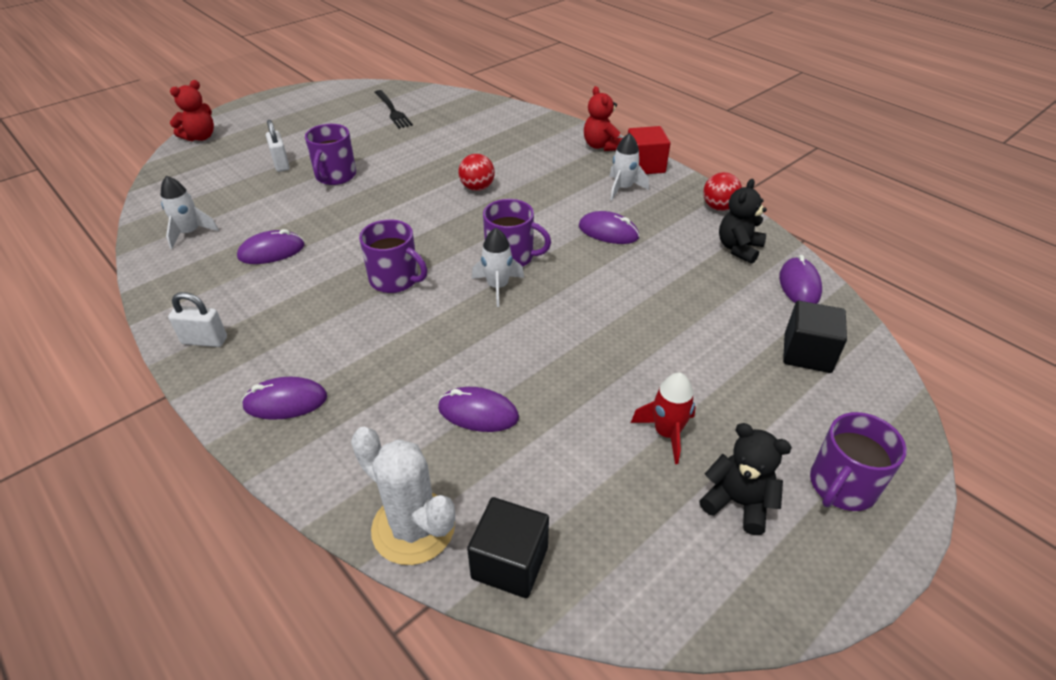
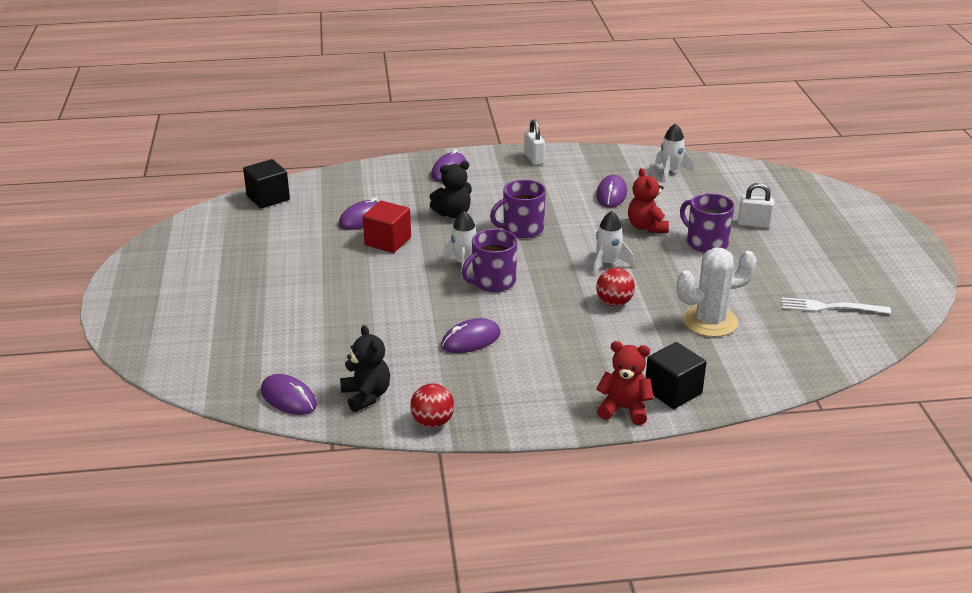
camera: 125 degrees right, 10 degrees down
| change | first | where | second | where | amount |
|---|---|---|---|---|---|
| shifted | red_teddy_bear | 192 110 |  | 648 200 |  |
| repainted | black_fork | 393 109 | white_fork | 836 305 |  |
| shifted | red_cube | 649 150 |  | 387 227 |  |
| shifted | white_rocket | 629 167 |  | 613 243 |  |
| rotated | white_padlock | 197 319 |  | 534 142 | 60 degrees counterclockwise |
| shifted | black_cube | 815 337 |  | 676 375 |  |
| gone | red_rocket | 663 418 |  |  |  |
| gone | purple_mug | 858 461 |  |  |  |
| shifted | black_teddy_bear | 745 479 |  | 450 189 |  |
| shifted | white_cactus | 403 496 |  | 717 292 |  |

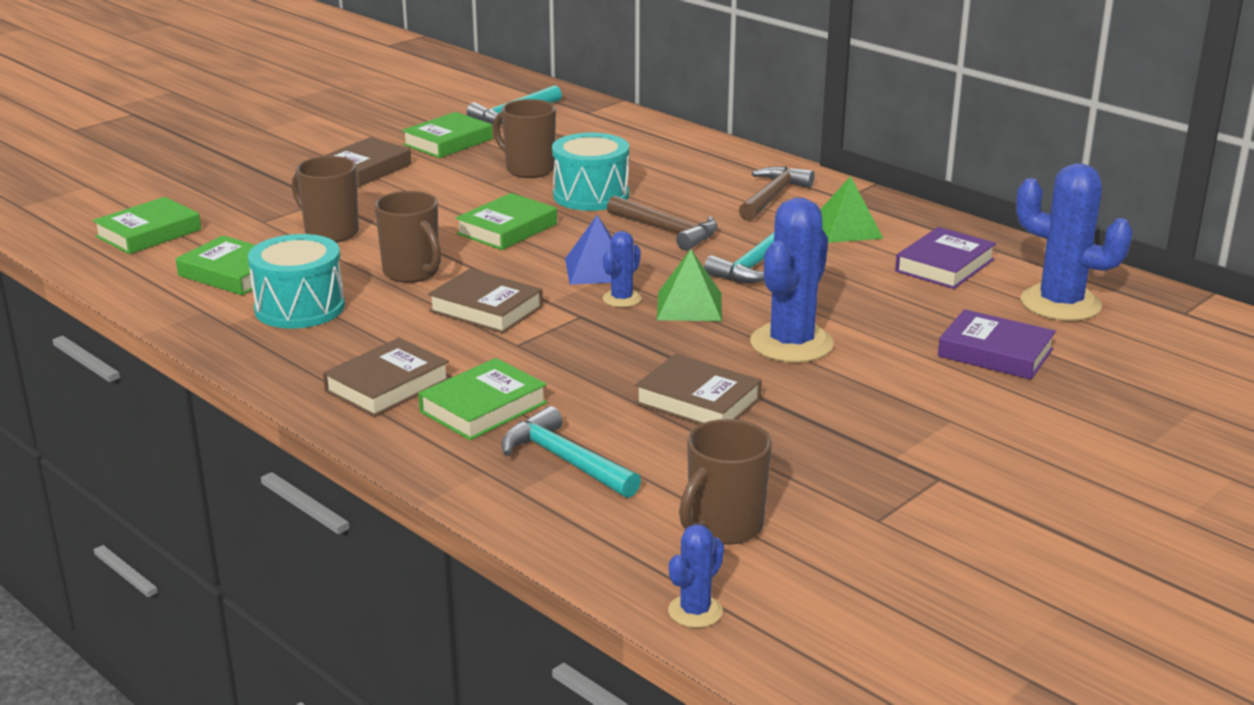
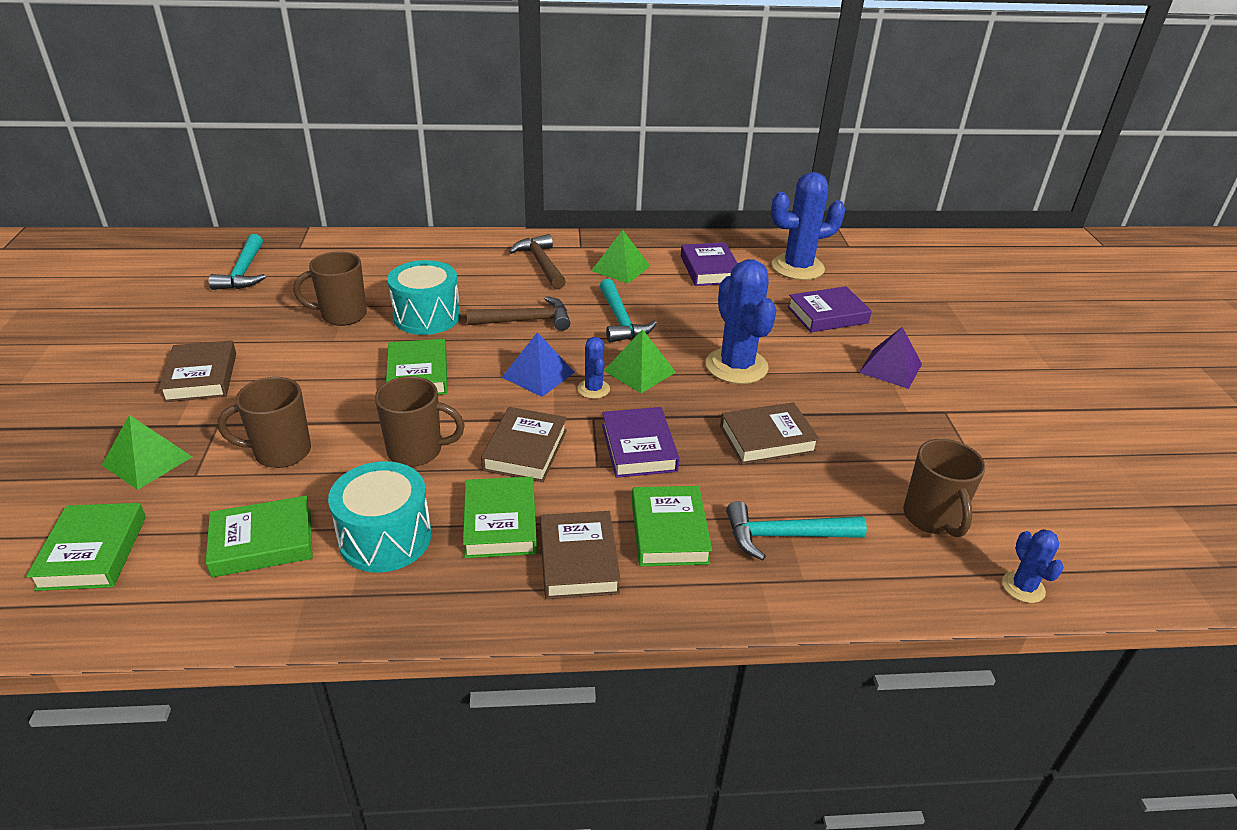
camera: 50 degrees left, 10 degrees up
| change | first | where | second | where | amount |
|---|---|---|---|---|---|
| shifted | green_book | 447 135 |  | 500 517 |  |
| rotated | brown_book | 485 301 |  | 524 444 | 60 degrees counterclockwise |
| new |  |  | purple_pyramid | 890 358 |  |
| new |  |  | purple_book | 641 442 |  |
| new |  |  | green_pyramid | 147 452 |  |

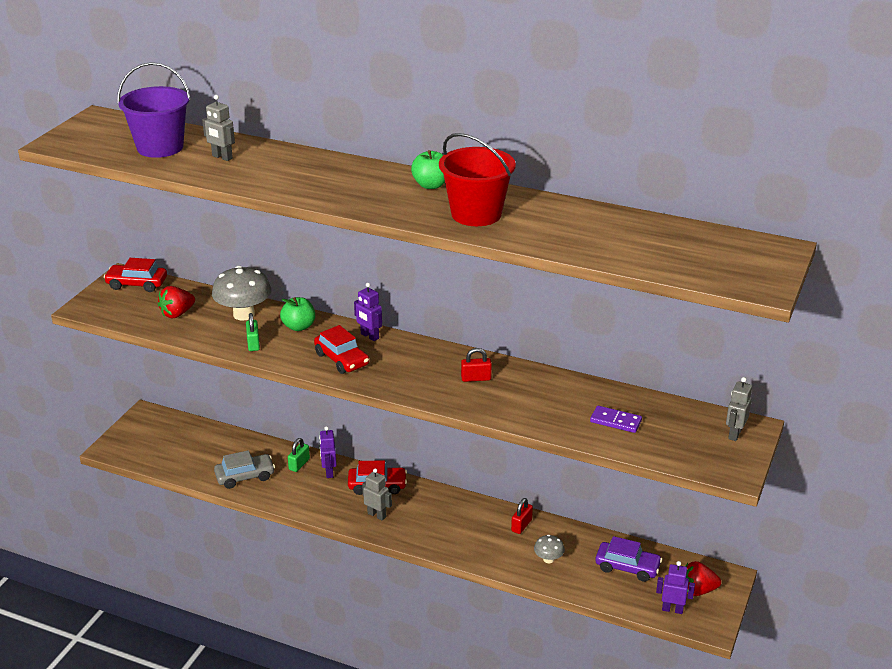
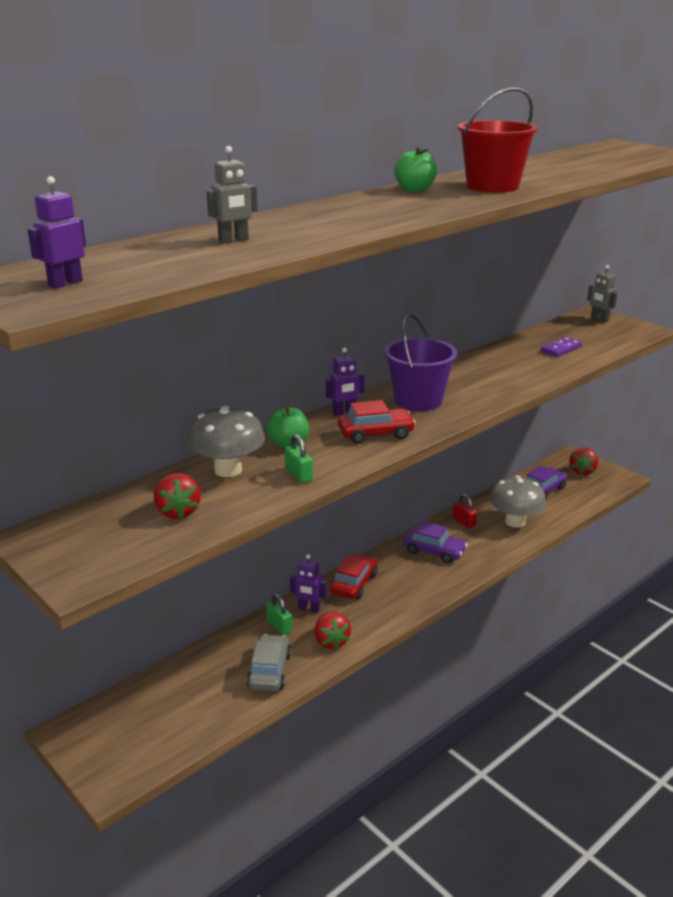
camera: 65 degrees left, 5 degrees down
| change | first | where | second | where | amount |
|---|---|---|---|---|---|
| shifted | purple_bucket | 154 110 |  | 420 362 |  |
| gone | red_car | 135 275 |  |  |  |
| rotated | green_padlock | 253 332 |  | 299 458 | 45 degrees clockwise |
| gone | red_padlock | 476 365 |  |  |  |
| gone | grey_robot | 377 494 |  |  |  |
| scaled | grey_mushroom | 549 549 |  | 517 501 | x1.97 |
| shifted | purple_robot | 675 587 |  | 57 232 |  |
| new |  |  | purple_car | 435 542 |  |
| new |  |  | red_strawberry | 332 630 |  |

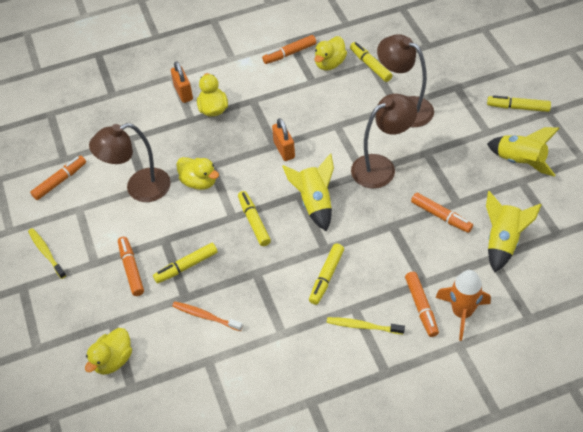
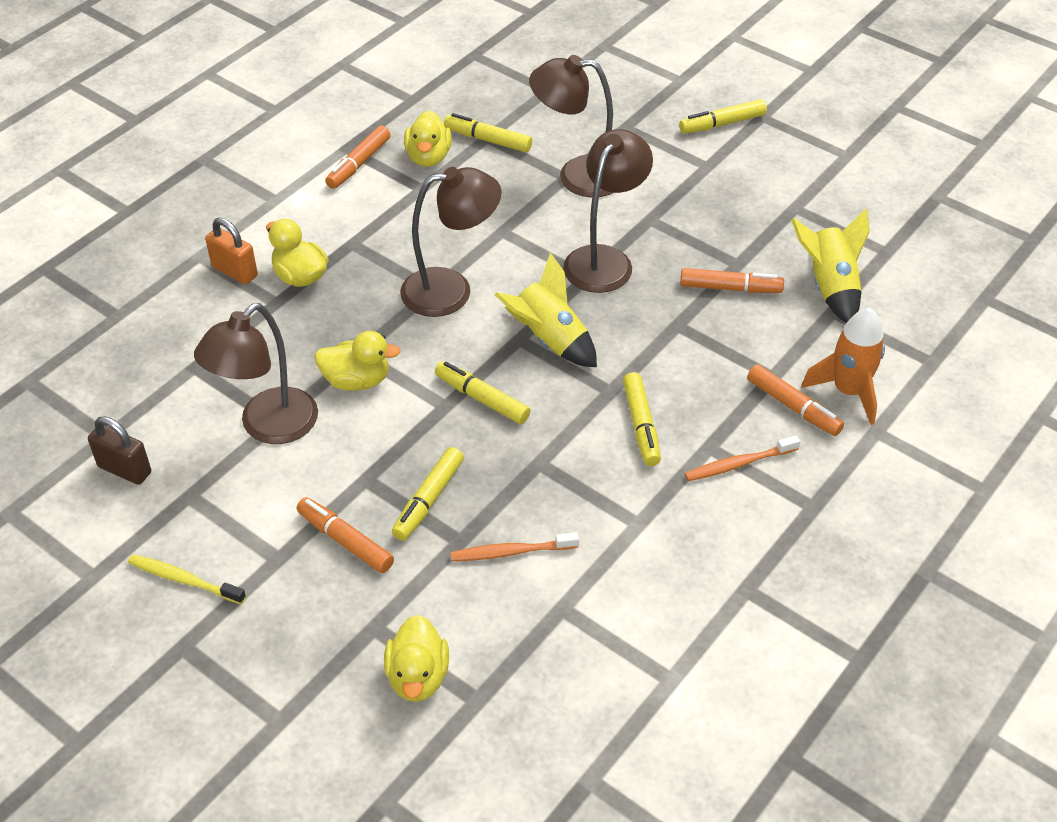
camera: 35 degrees left, 5 degrees down
| change | first | where | second | where | amount |
|---|---|---|---|---|---|
| swapped | orange_padlock | 283 139 | brown_lamp | 450 242 |  |
| gone | yellow_rocket | 523 152 |  |  |  |
| swapped | orange_marker | 58 178 | brown_padlock | 119 450 |  |
| repainted | yellow_toothbrush | 366 325 | orange_toothbrush | 742 458 |  |

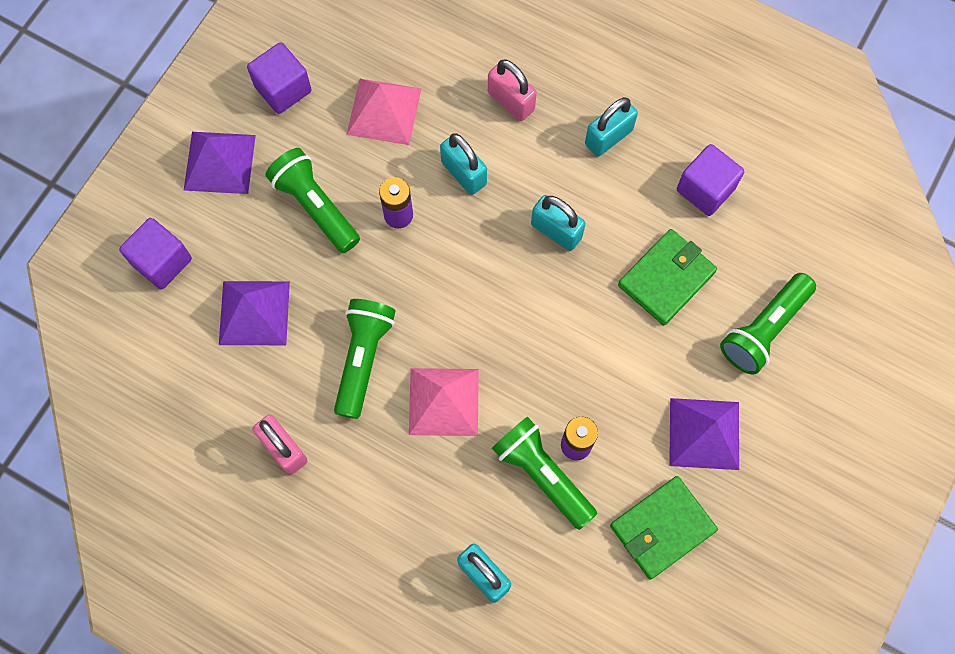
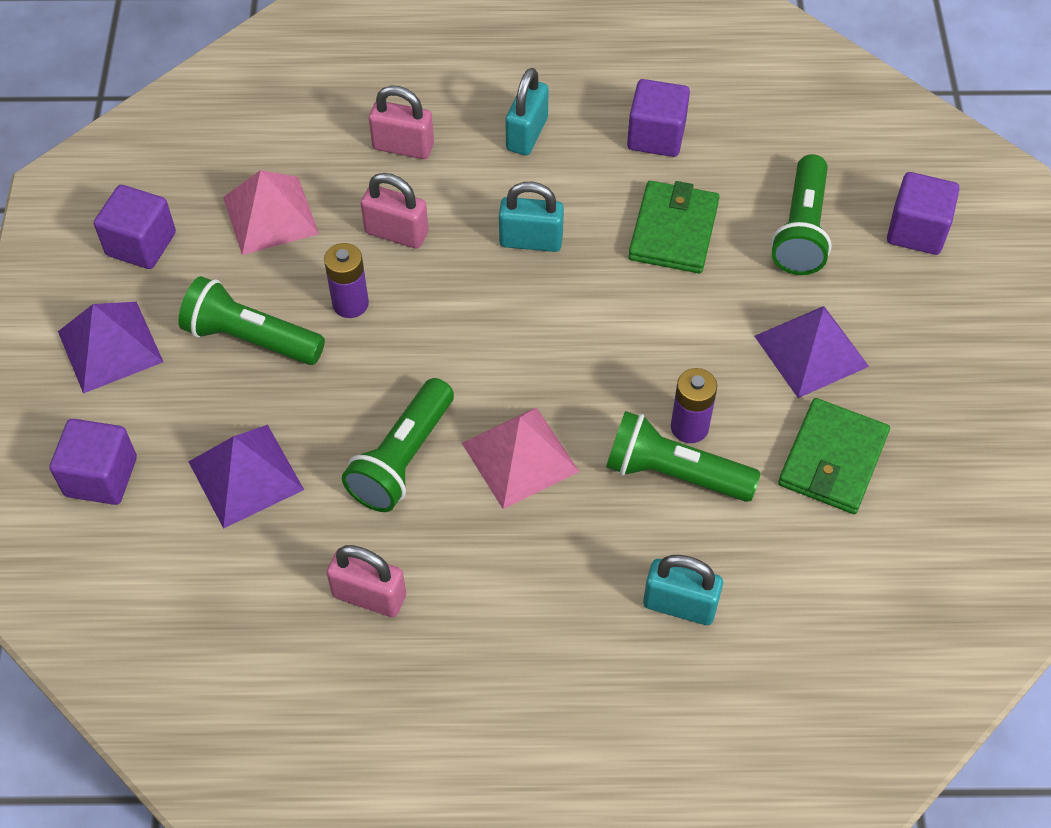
camera: 30 degrees left, 15 degrees down
| change | first | where | second | where | amount |
|---|---|---|---|---|---|
| repainted | turquoise_padlock | 463 164 | pink_padlock | 394 211 |  |
| rotated | green_flashlight | 365 359 |  | 398 445 | 135 degrees counterclockwise |
| new |  |  | purple_cube | 923 213 |  |

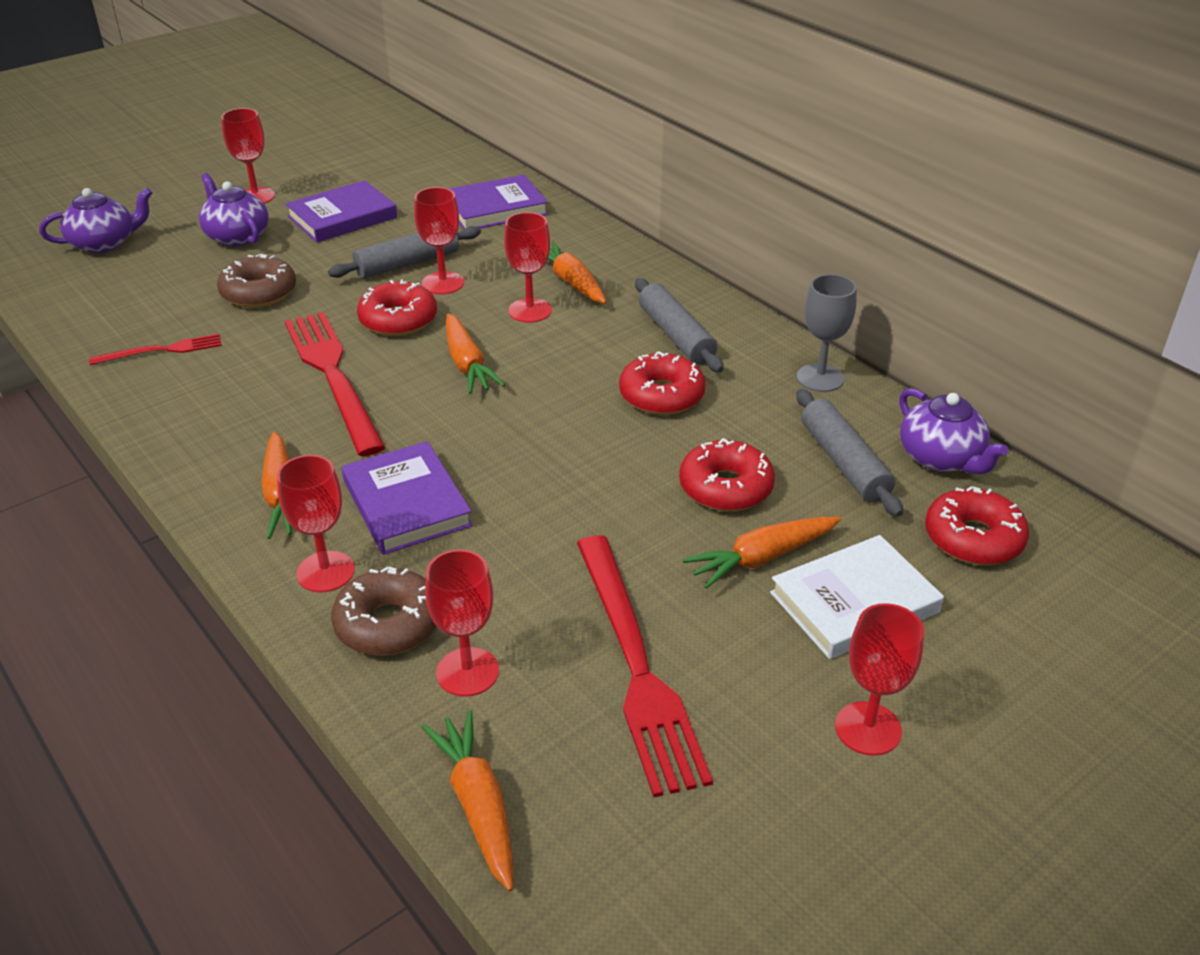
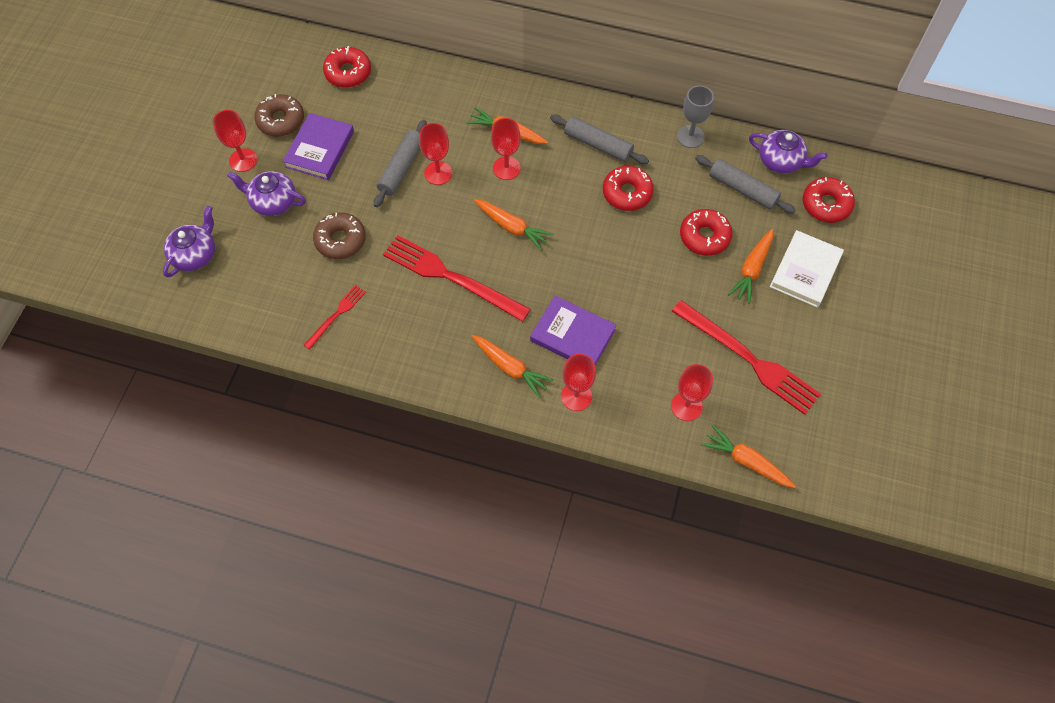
camera: 35 degrees left, 25 degrees up
| change | first | where | second | where | amount |
|---|---|---|---|---|---|
| gone | purple_book | 499 202 |  |  |  |
| shifted | red_donut | 397 308 |  | 347 67 |  |
| shifted | brown_donut | 383 611 |  | 279 115 |  |
| gone | red_goblet | 879 679 |  |  |  |

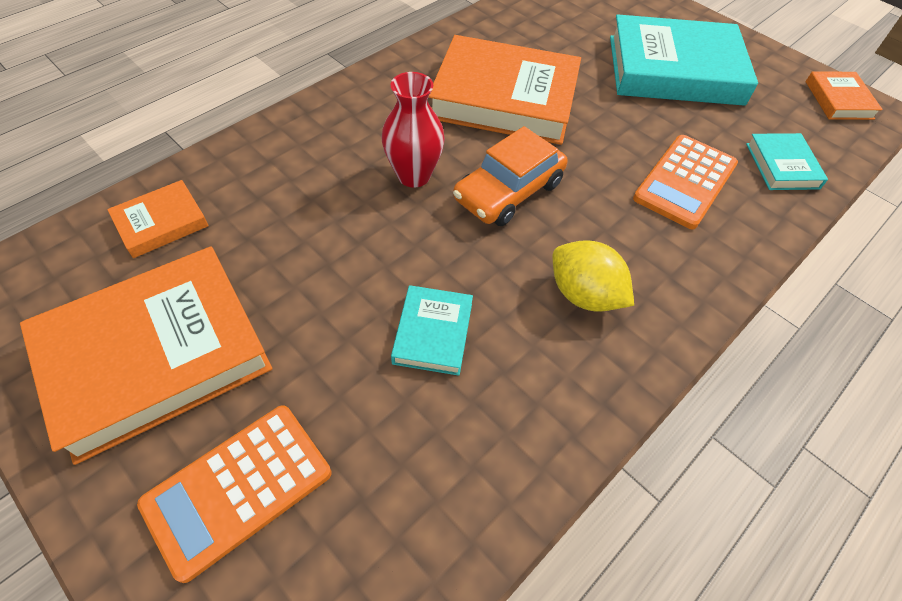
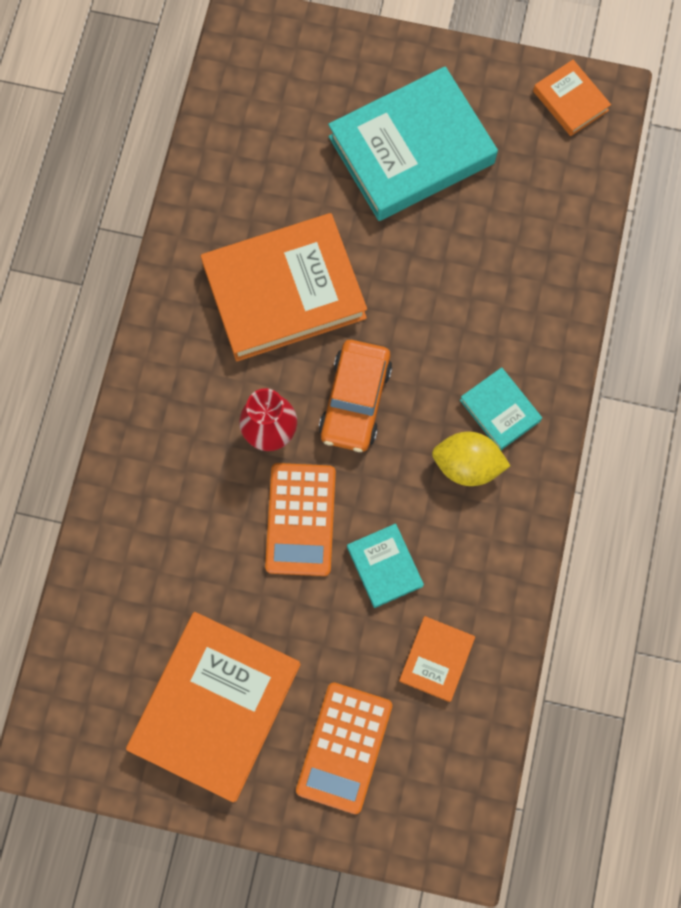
camera: 30 degrees left, 20 degrees up
| change | first | where | second | where | amount |
|---|---|---|---|---|---|
| shifted | turquoise_book | 787 161 |  | 501 408 |  |
| shifted | orange_calculator | 685 182 |  | 300 519 |  |
| shifted | orange_book | 158 219 |  | 437 659 |  |

